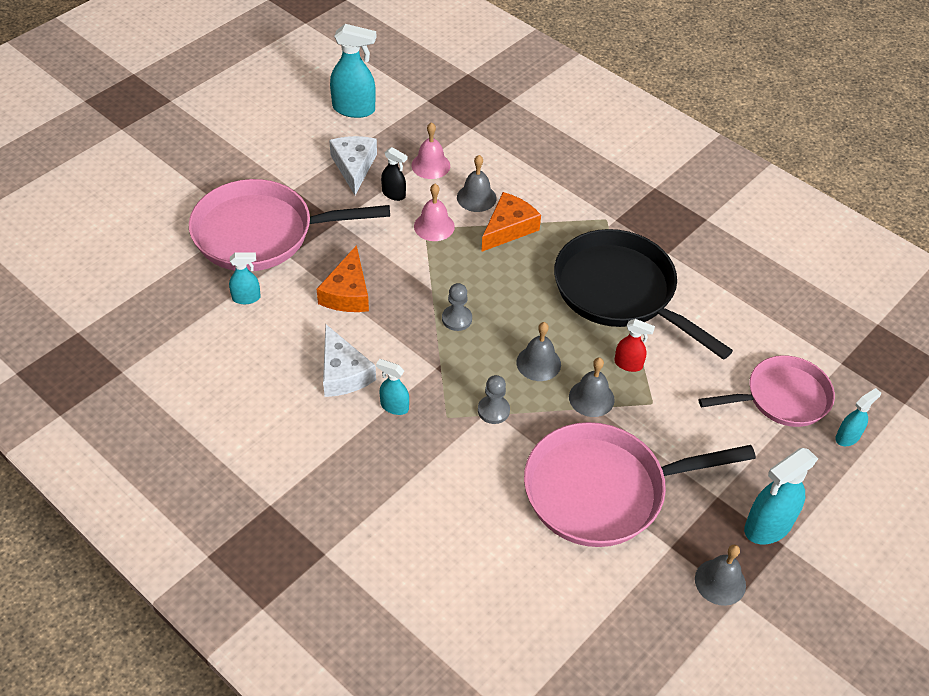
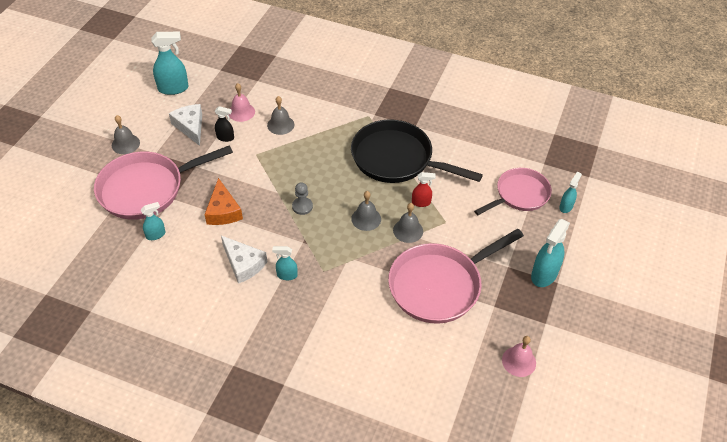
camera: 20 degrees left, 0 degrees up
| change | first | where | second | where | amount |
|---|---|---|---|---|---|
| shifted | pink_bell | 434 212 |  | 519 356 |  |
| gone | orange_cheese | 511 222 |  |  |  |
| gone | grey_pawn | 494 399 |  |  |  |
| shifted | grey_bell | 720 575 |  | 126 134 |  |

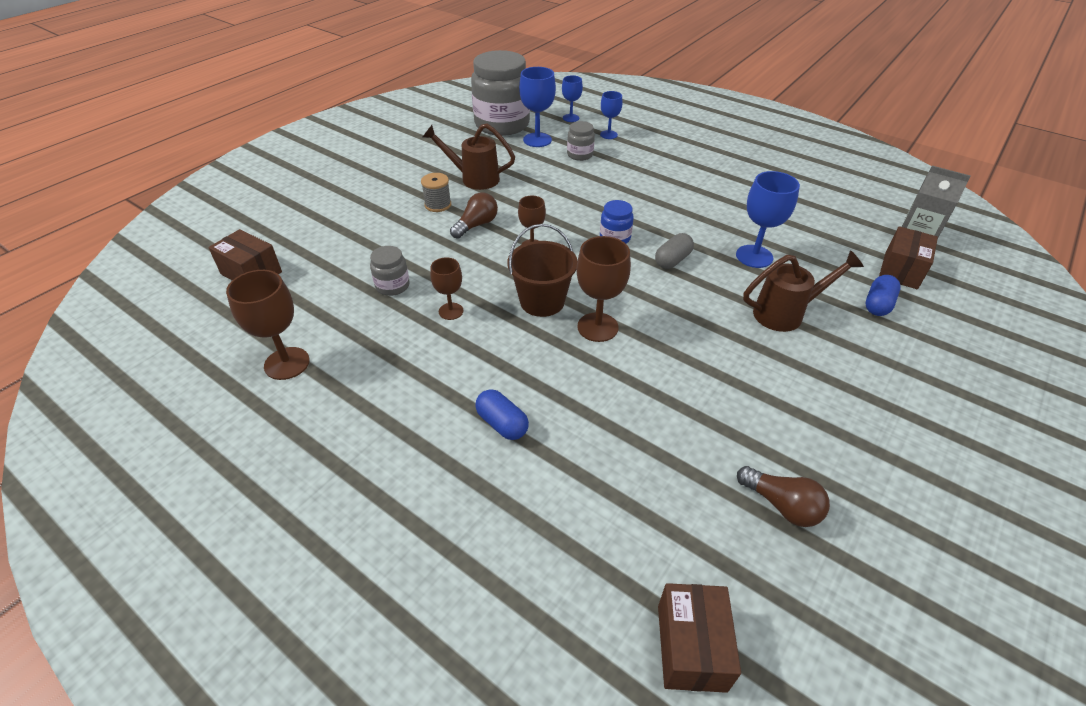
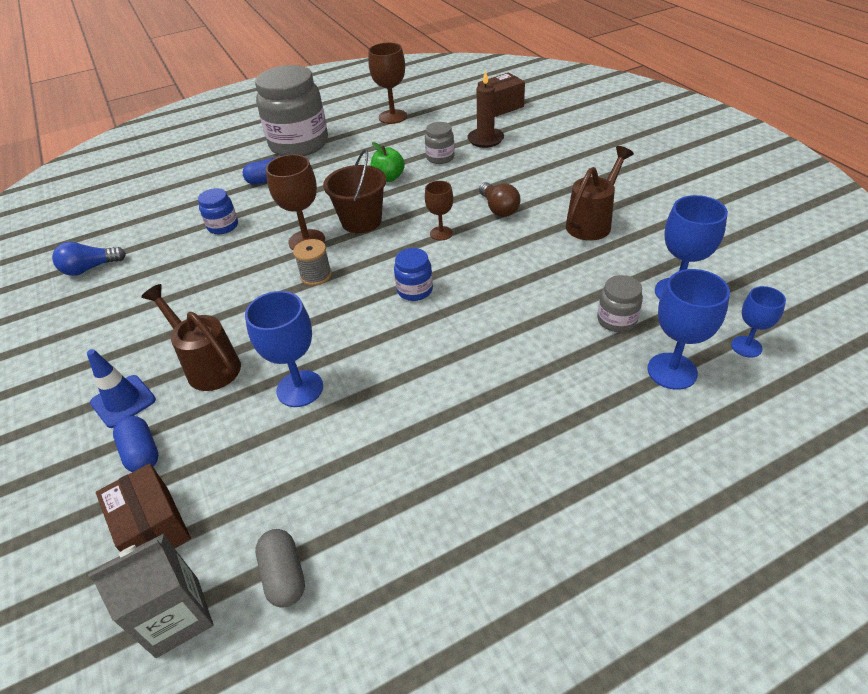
camera: 120 degrees right, 0 degrees up
| change | first | where | second | where | amount |
|---|---|---|---|---|---|
| shifted | grey_jar | 500 93 |  | 291 110 |  |
| scaled | blue_goblet | 611 115 |  | 688 329 | x1.62 |
| shifted | grey_spool | 436 192 |  | 312 262 |  |
| shifted | grey_capsule | 674 251 |  | 280 568 |  |
| rotated | brown_watering_can | 803 291 |  | 191 337 | 120 degrees clockwise |
| swapped | brown_goblet | 446 288 | green_apple | 388 162 |  |
| repainted | brown_light_bulb | 783 496 | blue_light_bulb | 89 259 |  |
| gone | brown_box | 699 638 |  |  |  |
| new |  |  | brown_candle | 485 109 |  |
| new |  |  | blue_jar | 218 211 |  |
| new |  |  | blue_traffic_cone | 121 388 |  |

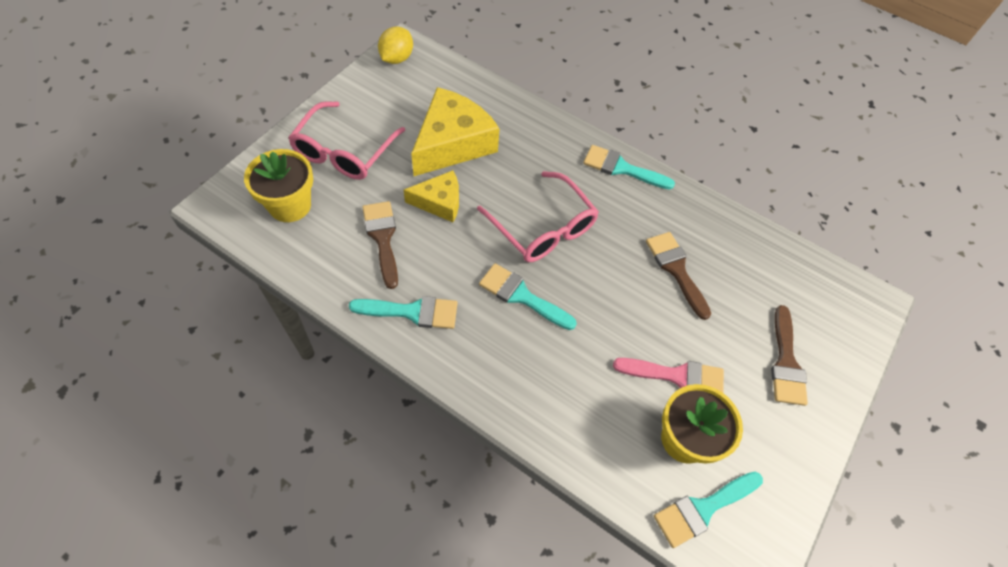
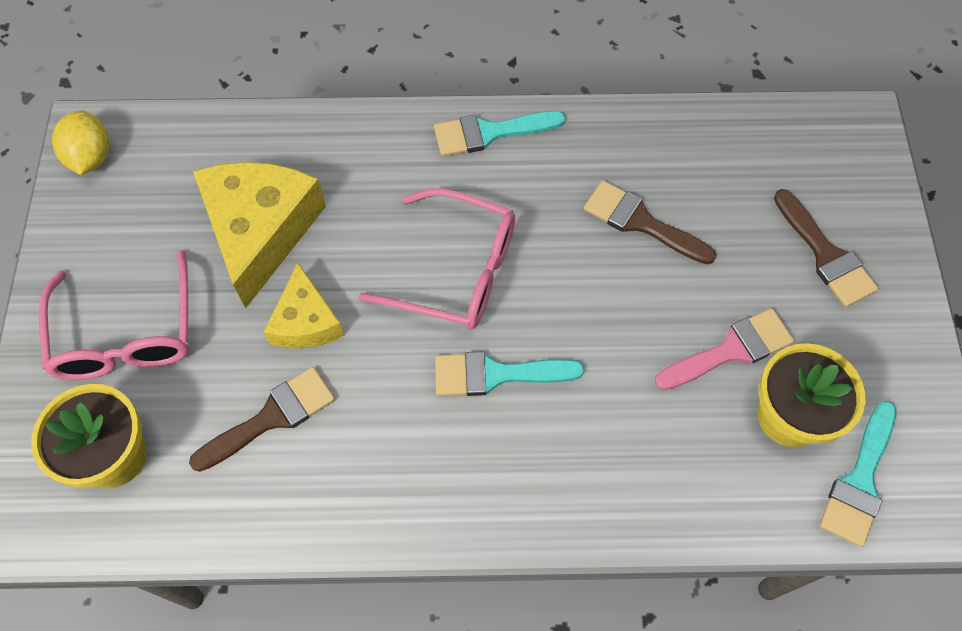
camera: 30 degrees left, 5 degrees up
| change | first | where | second | where | amount |
|---|---|---|---|---|---|
| rotated | yellow_cheese | 431 196 |  | 304 306 | 120 degrees clockwise |
| rotated | brown_brush | 380 245 |  | 262 419 | 105 degrees clockwise |
| gone | turquoise_brush | 403 312 |  |  |  |

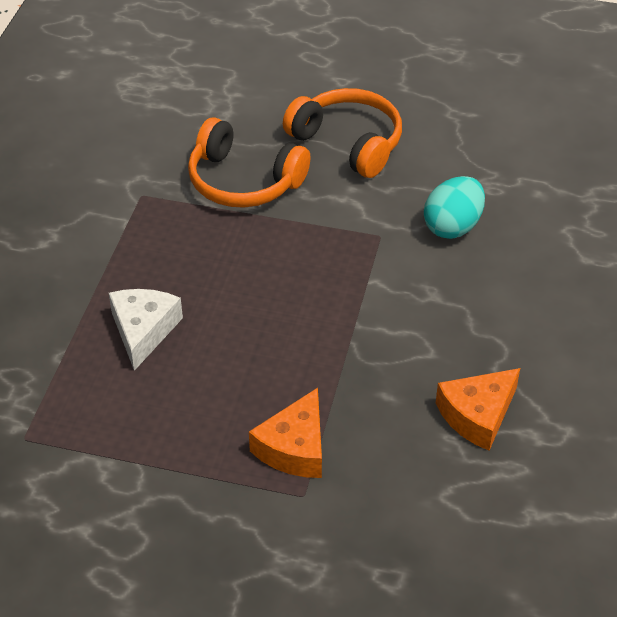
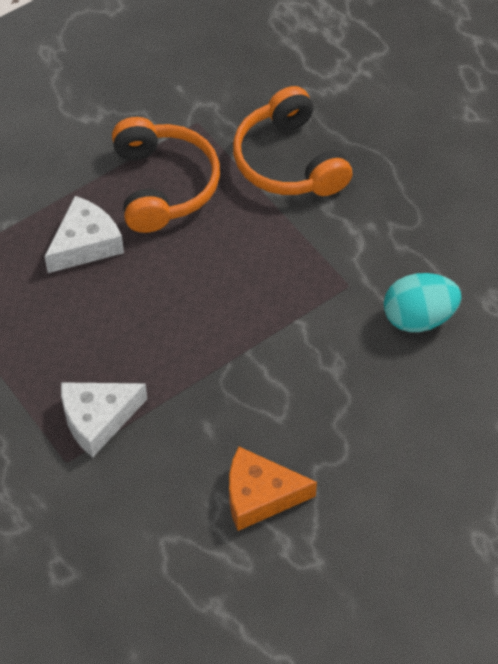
camera: 40 degrees right, 10 degrees up
| change | first | where | second | where | amount |
|---|---|---|---|---|---|
| shifted | orange_headphones | 342 133 |  | 166 175 |  |
| repainted | orange_cheese | 285 433 | white_cheese | 104 419 |  |

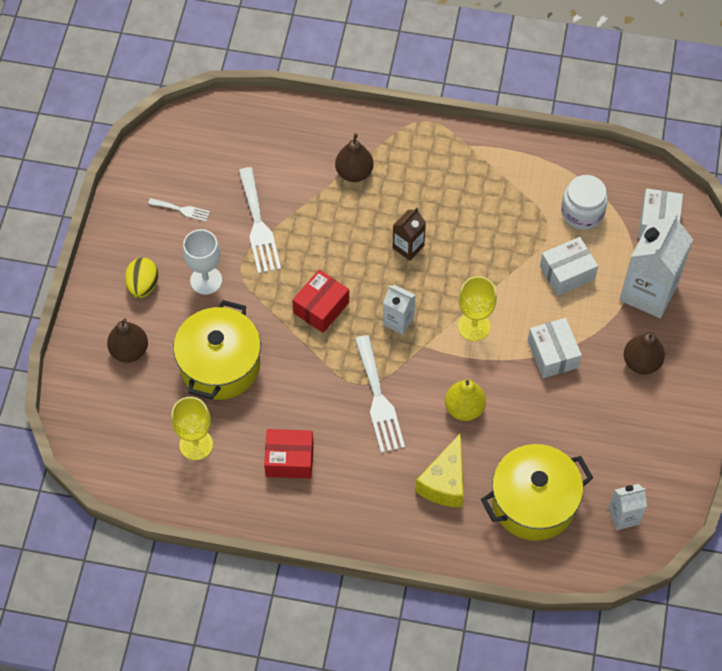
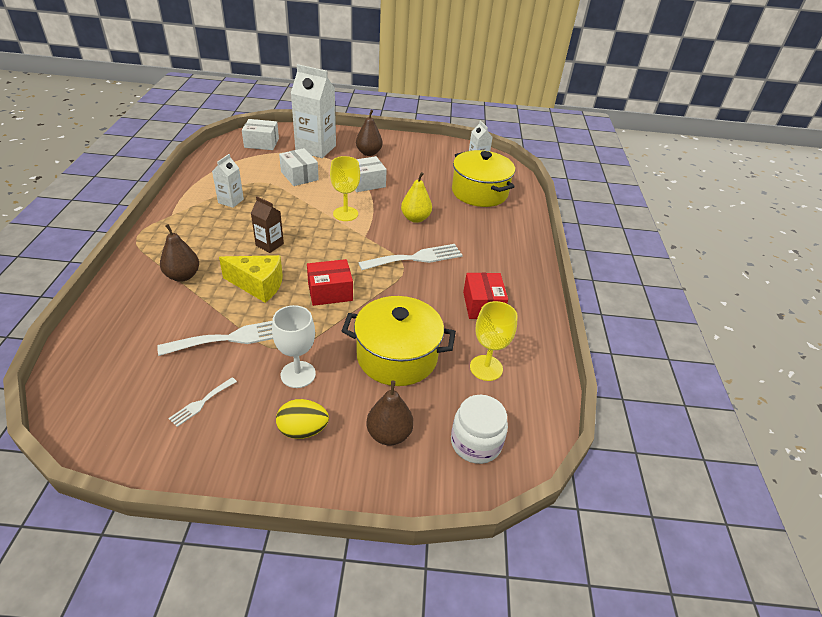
camera: 100 degrees left, 20 degrees down
| change | first | where | second | where | amount |
|---|---|---|---|---|---|
| shifted | white_jar | 584 202 |  | 479 429 |  |
| rotated | white_fork | 179 210 |  | 202 402 | 150 degrees counterclockwise |
| rotated | red_box | 320 301 |  | 330 282 | 45 degrees counterclockwise |
| shifted | white_carton | 399 310 |  | 228 181 |  |
| shifted | yellow_cheese | 439 470 |  | 251 279 |  |

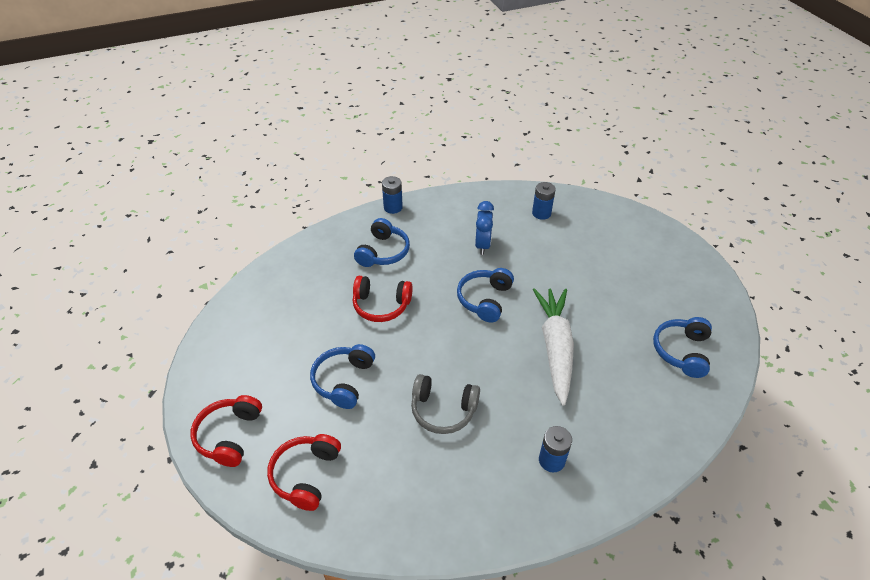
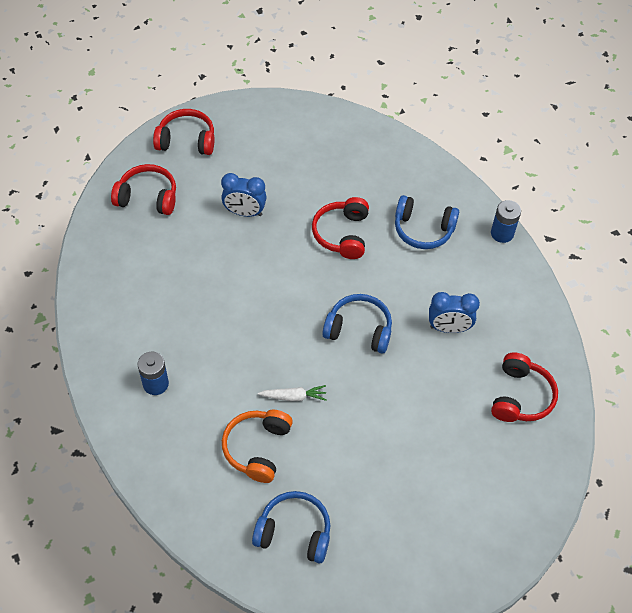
camera: 85 degrees right, 10 degrees up
| change | first | where | second | where | amount |
|---|---|---|---|---|---|
| swapped | blue_battery | 544 201 | red_headphones | 524 387 |  |
| scaled | white_carrot | 553 346 |  | 292 393 | x0.43 |
| swapped | blue_headphones | 342 376 | blue_clock | 244 195 |  |
| gone | grey_headphones | 445 404 |  |  |  |
| new |  |  | orange_headphones | 257 446 |  |

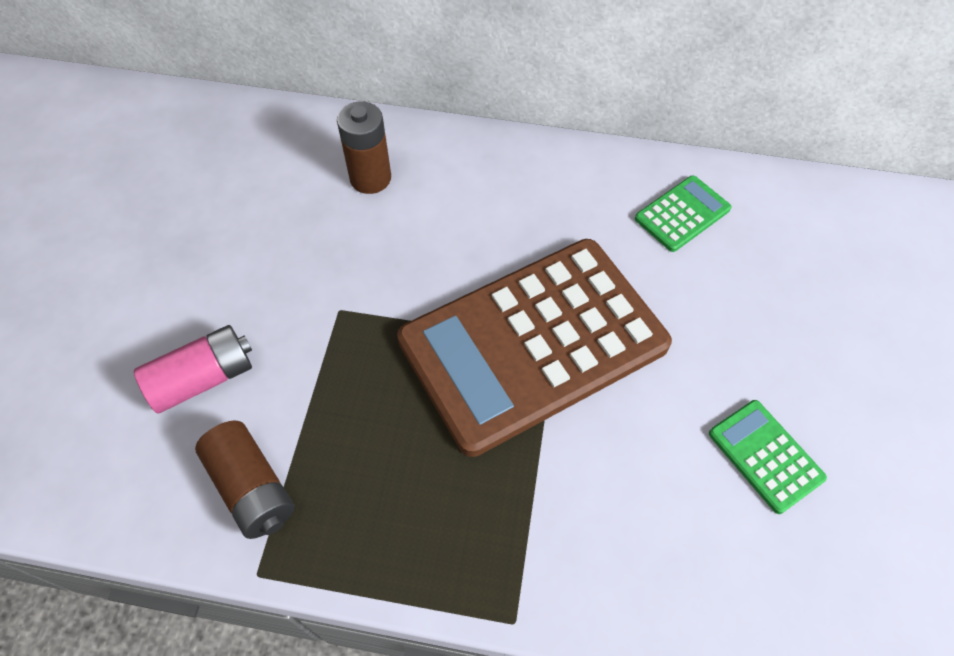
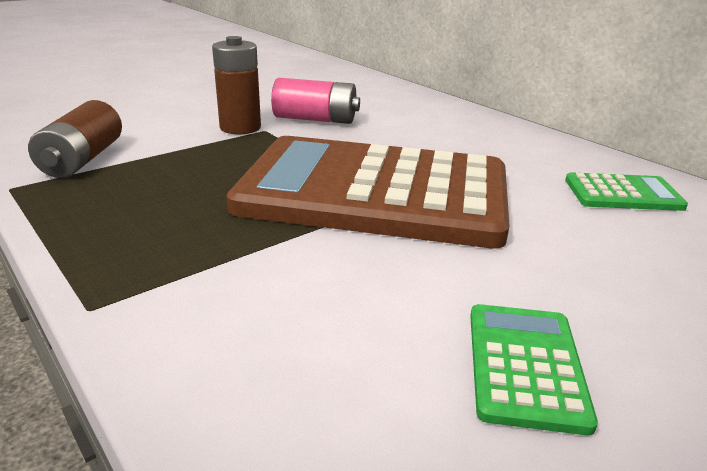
camera: 40 degrees right, 30 degrees down
| change | first | where | second | where | amount |
|---|---|---|---|---|---|
| shifted | brown_battery | 364 147 |  | 236 85 |  |
| shifted | pink_battery | 193 369 |  | 315 101 |  |

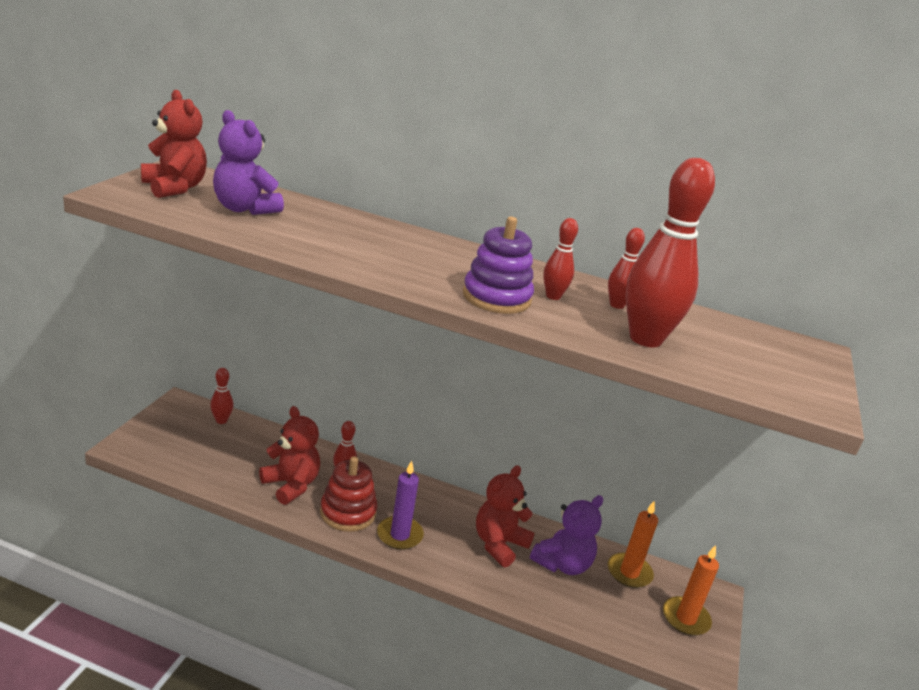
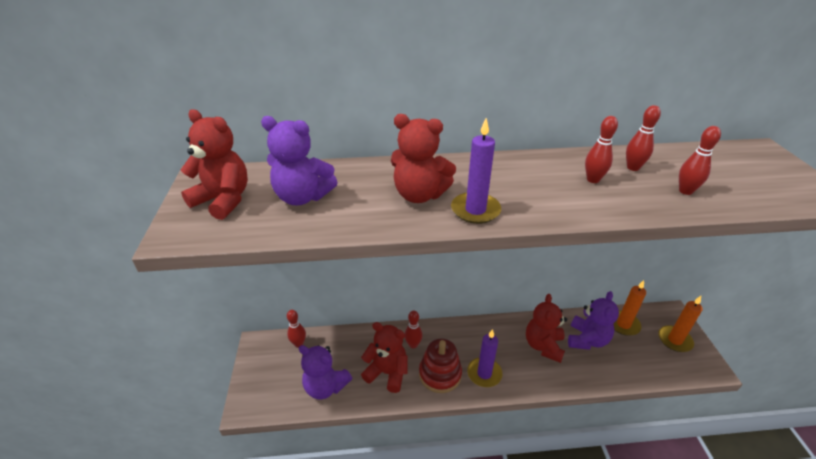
camera: 20 degrees left, 10 degrees up
| change | first | where | second | where | amount |
|---|---|---|---|---|---|
| scaled | red_bowling_pin | 670 252 |  | 700 160 | x0.48 |
| gone | purple_stacking_toy | 498 265 |  |  |  |
| new |  |  | red_teddy_bear | 423 158 |  |
| new |  |  | purple_candle | 476 171 |  |
| new |  |  | purple_teddy_bear | 325 372 |  |

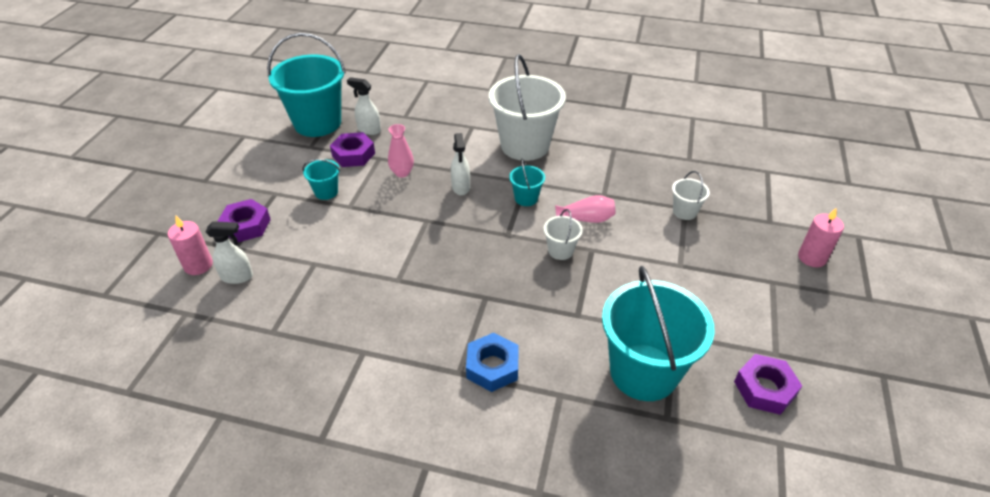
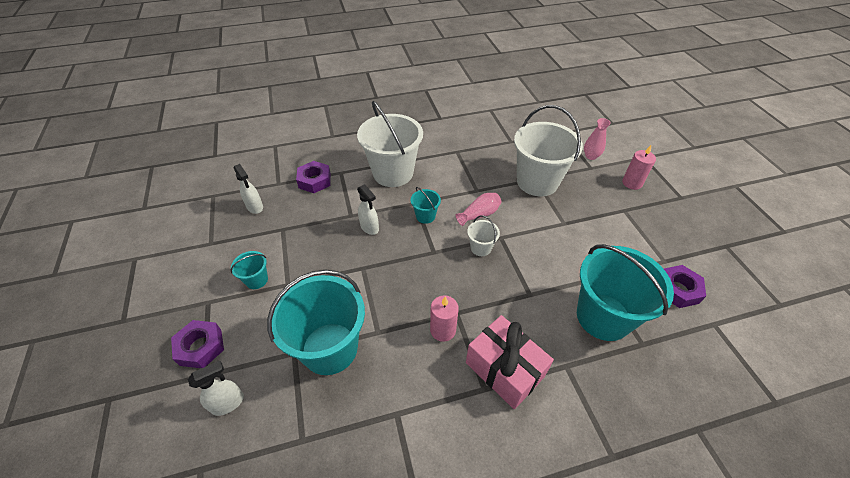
camera: 30 degrees left, 5 degrees up
| change | first | where | second | where | amount |
|---|---|---|---|---|---|
| shifted | turquoise_bucket | 306 85 |  | 316 322 |  |
| rotated | white_spray_bottle | 364 106 |  | 248 189 | 120 degrees counterclockwise |
| shifted | pink_vase | 401 151 |  | 597 139 |  |
| shifted | purple_nut | 352 149 |  | 313 177 |  |
| scaled | white_bucket | 691 195 |  | 548 150 | x2.27 |
| shifted | pink_candle | 190 245 |  | 444 318 |  |
| swapped | blue_nut | 492 362 | pink_gift | 510 362 |  |

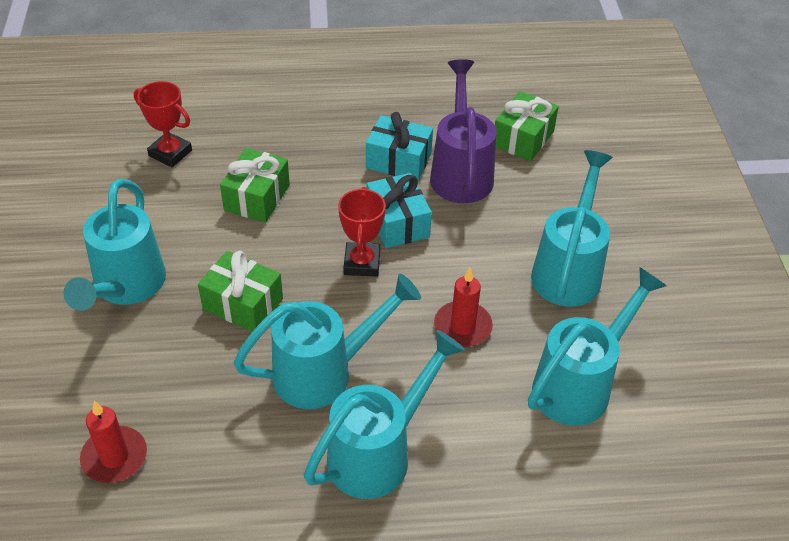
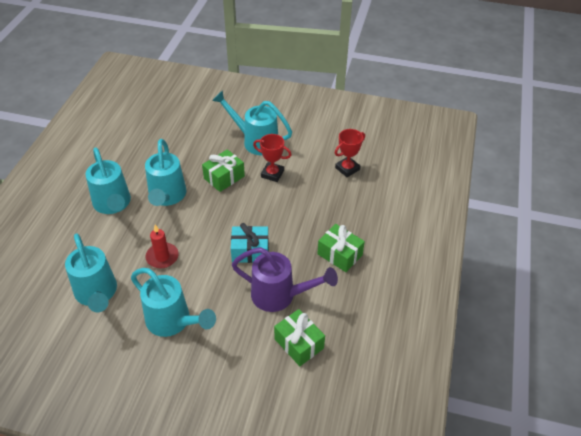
camera: 110 degrees right, 0 degrees up
| change | first | where | second | where | amount |
|---|---|---|---|---|---|
| gone | turquoise_gift | 399 146 |  |  |  |
| shifted | green_gift | 255 185 |  | 341 248 |  |
| shifted | red_trophy | 362 232 |  | 272 158 |  |
| gone | red_candle | 113 442 |  |  |  |

